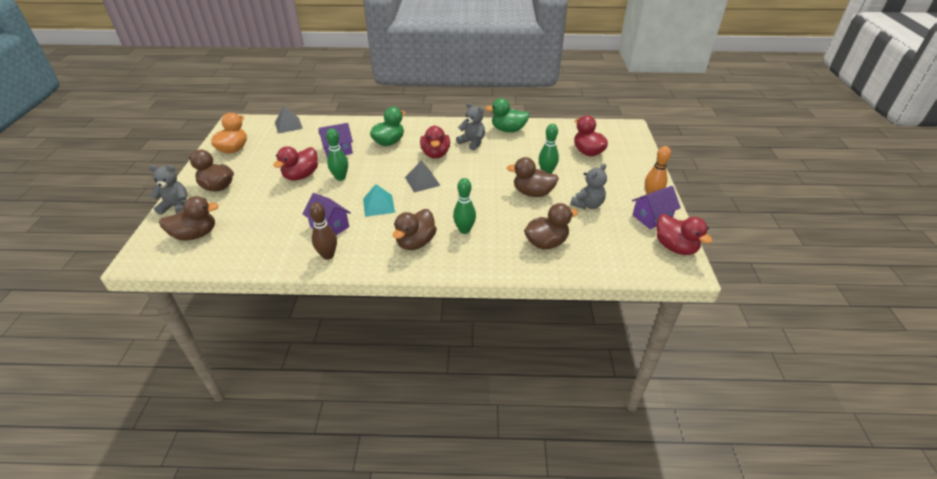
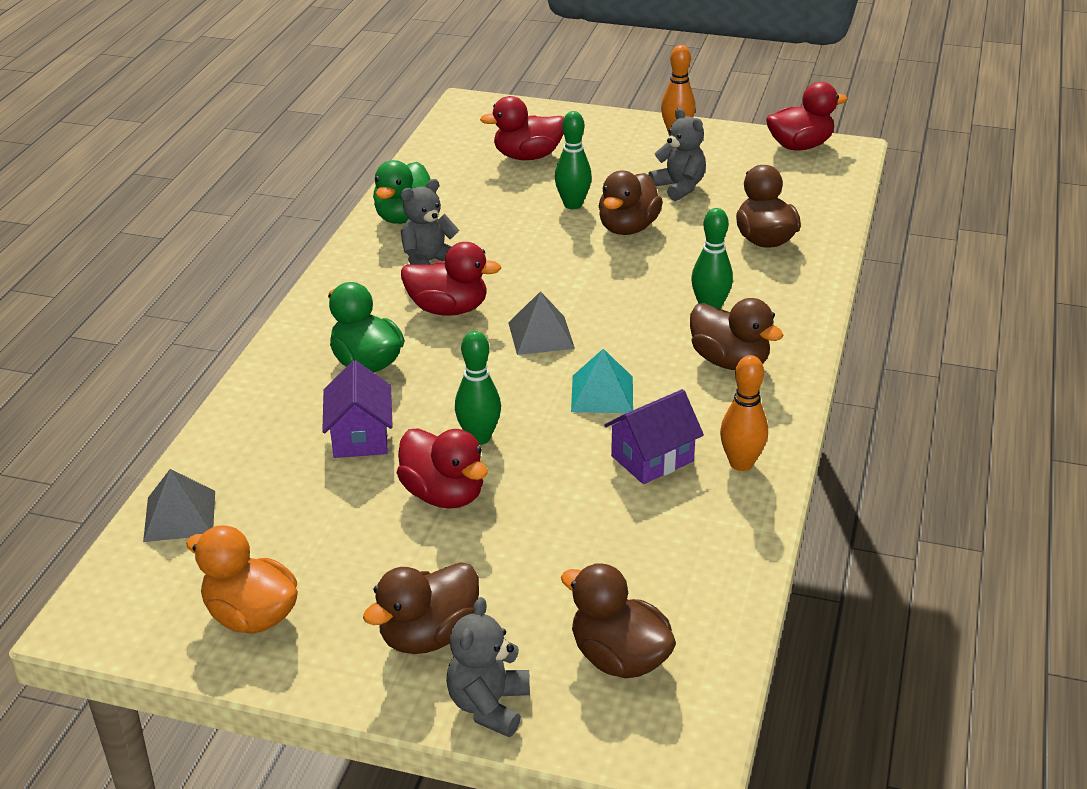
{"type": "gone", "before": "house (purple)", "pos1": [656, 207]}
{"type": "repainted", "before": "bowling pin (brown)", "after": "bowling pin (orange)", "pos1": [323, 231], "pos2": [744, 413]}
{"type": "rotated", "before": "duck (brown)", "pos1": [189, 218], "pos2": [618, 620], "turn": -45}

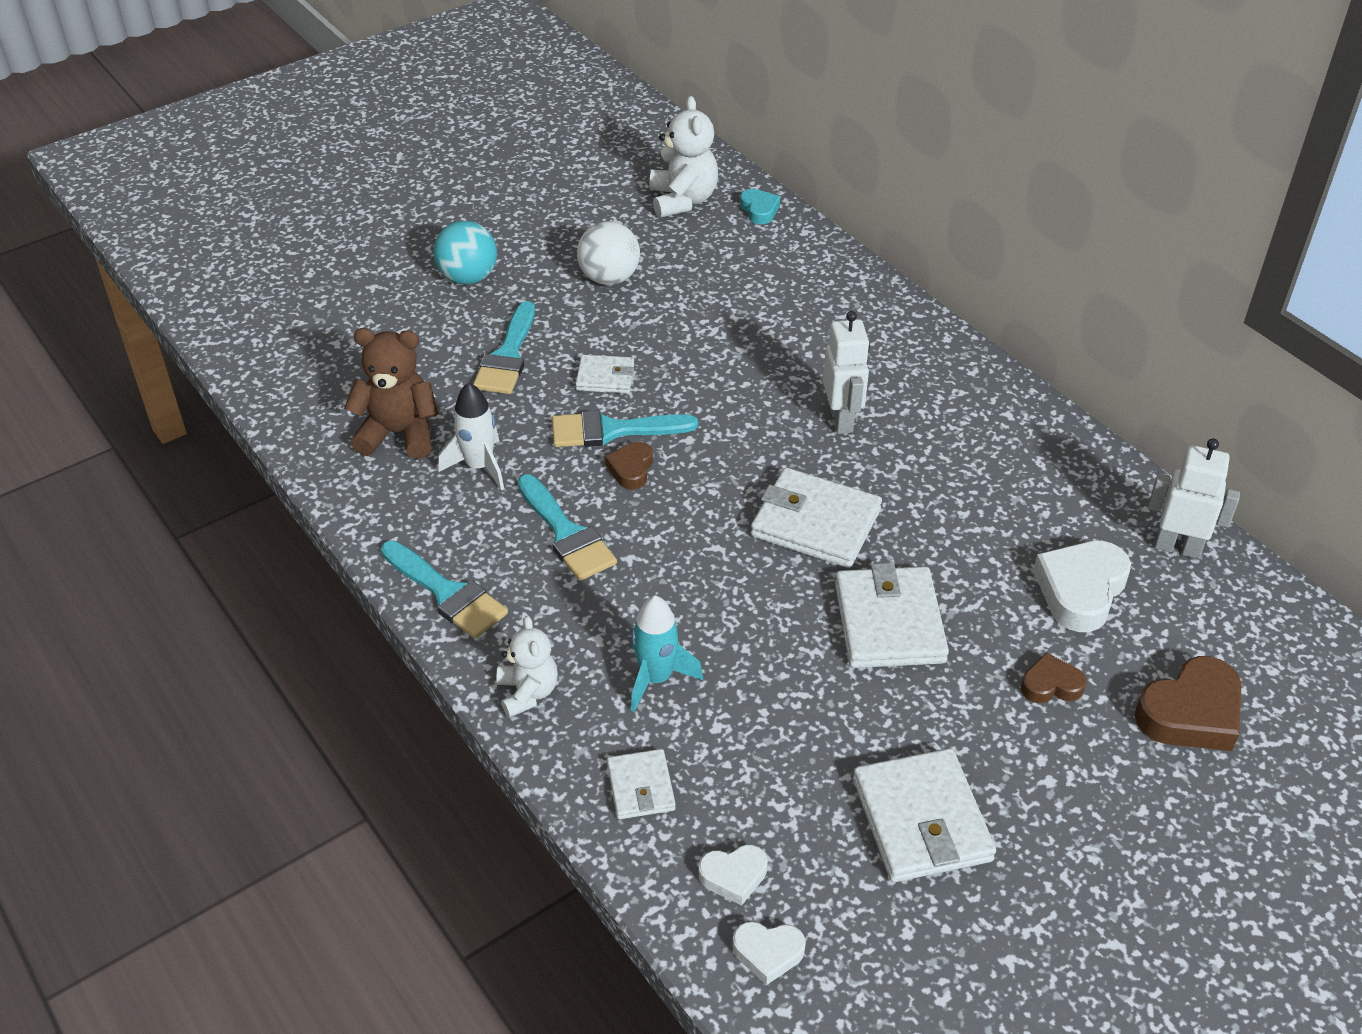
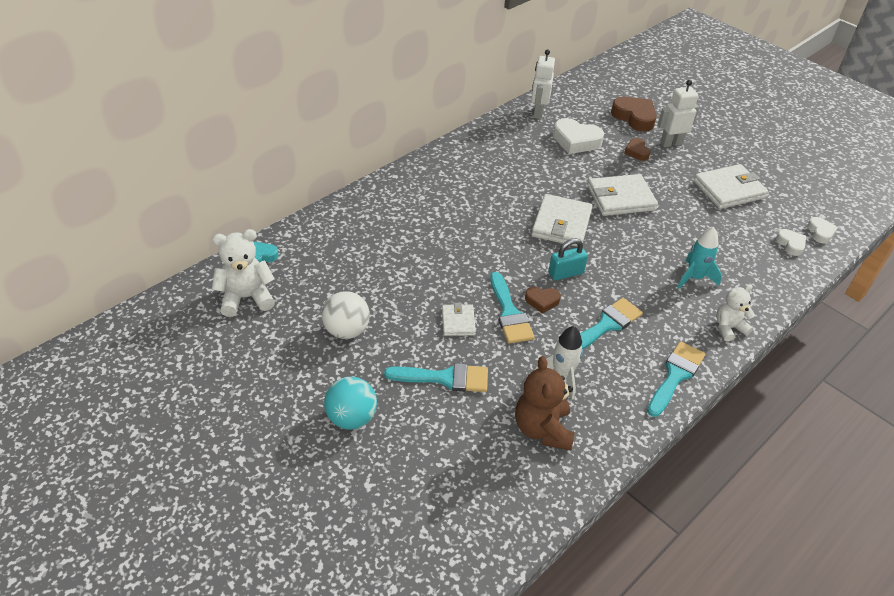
{"type": "gone", "before": "wallet (white)", "pos1": [641, 784]}
{"type": "new", "after": "padlock (turquoise)", "pos2": [568, 259]}
{"type": "shifted", "before": "robot (white)", "pos1": [846, 372], "pos2": [678, 113]}

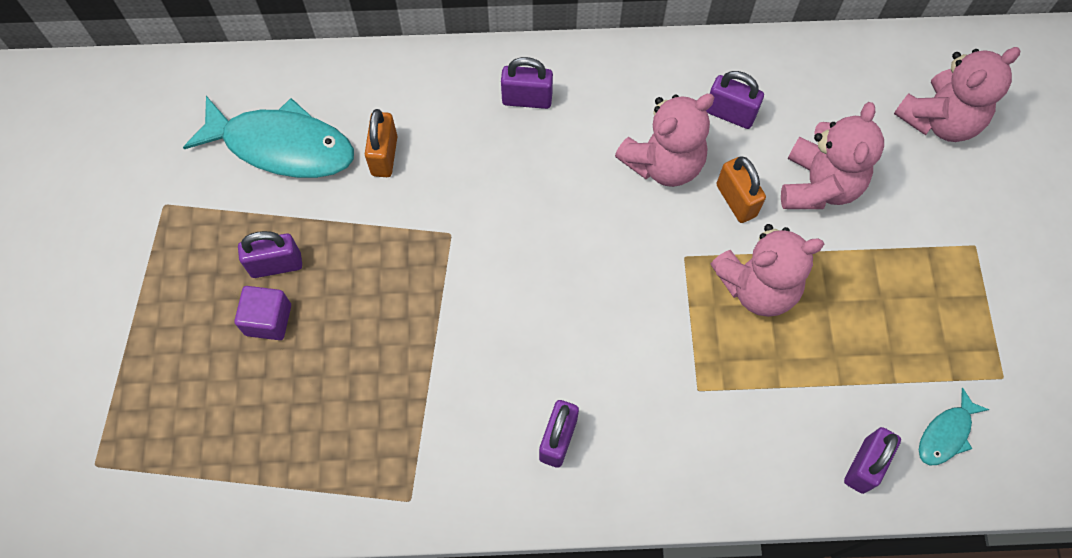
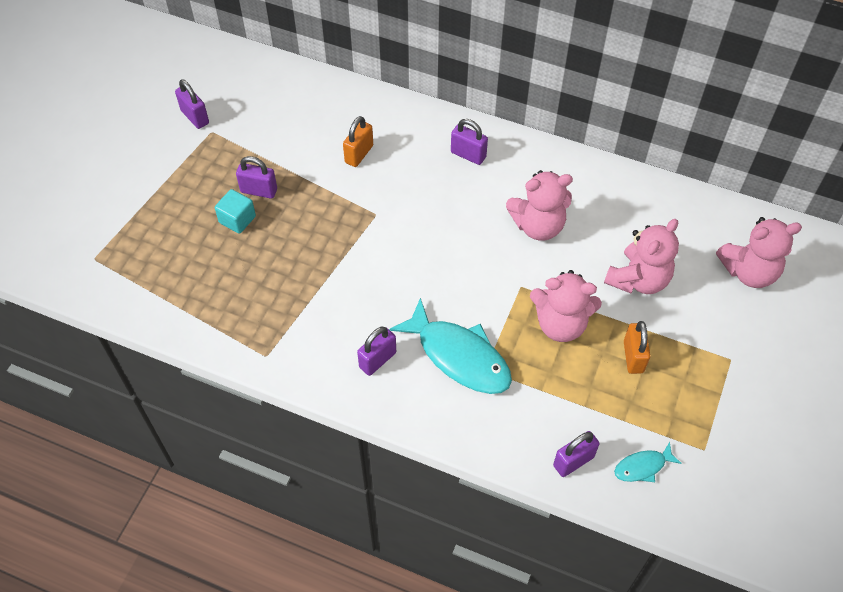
{"type": "shifted", "before": "fish (turquoise)", "pos1": [268, 137], "pos2": [450, 346]}
{"type": "shifted", "before": "padlock (purple)", "pos1": [735, 100], "pos2": [192, 104]}
{"type": "shifted", "before": "padlock (orange)", "pos1": [741, 189], "pos2": [637, 347]}
{"type": "repainted", "before": "cube (purple)", "after": "cube (turquoise)", "pos1": [263, 313], "pos2": [235, 211]}

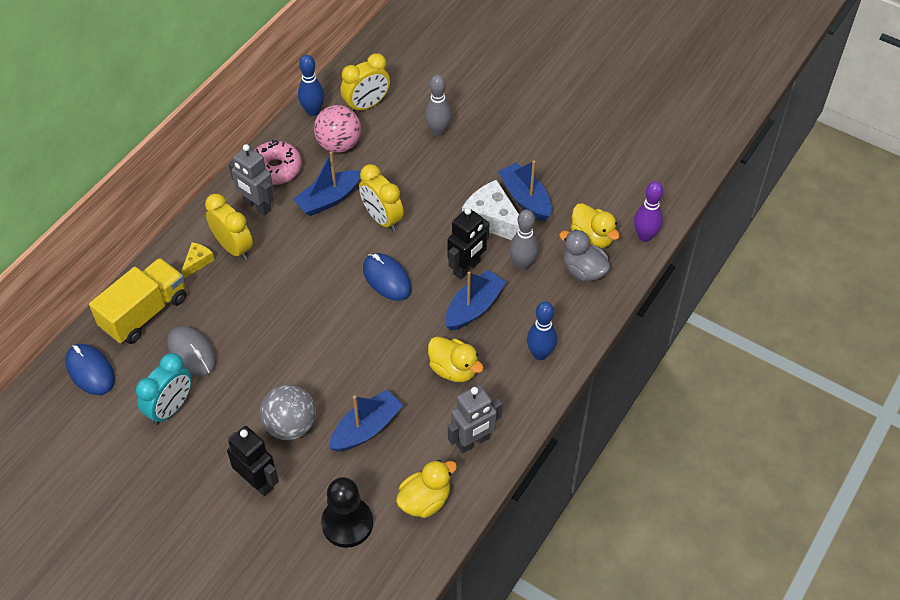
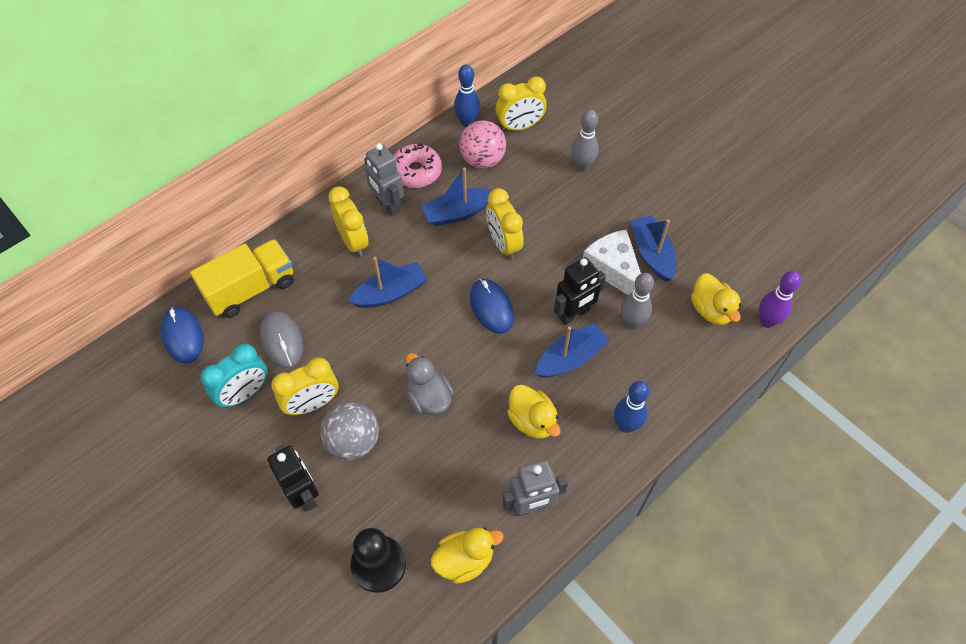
{"type": "gone", "before": "cheese (yellow)", "pos1": [197, 260]}
{"type": "new", "after": "clock (yellow)", "pos2": [304, 386]}
{"type": "shifted", "before": "boat (blue)", "pos1": [366, 421], "pos2": [388, 282]}
{"type": "shifted", "before": "duck (grey)", "pos1": [584, 255], "pos2": [430, 384]}

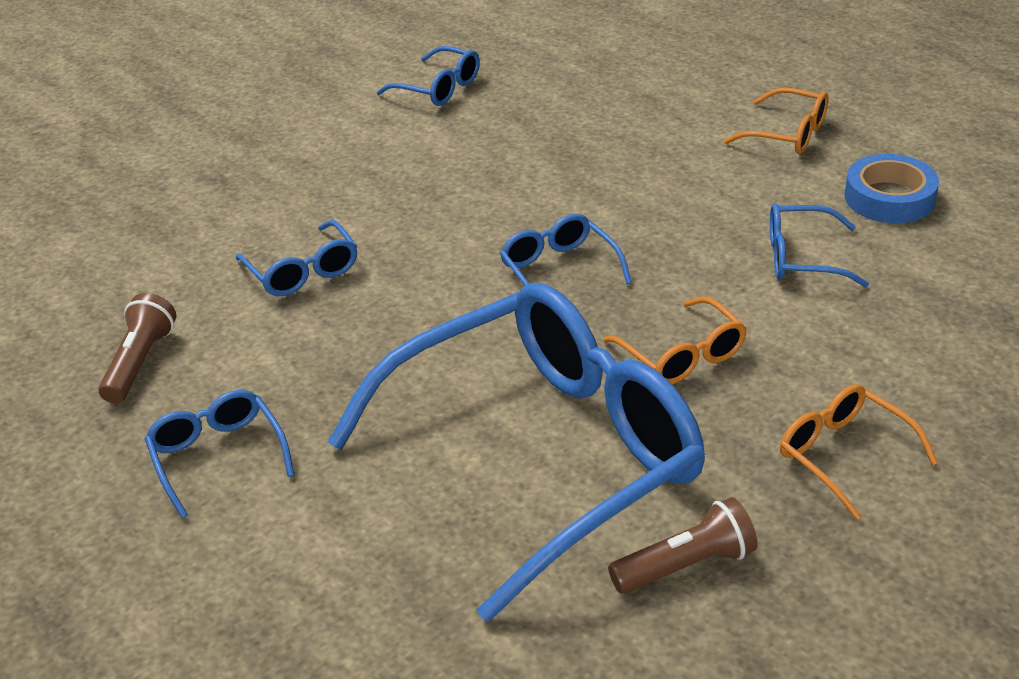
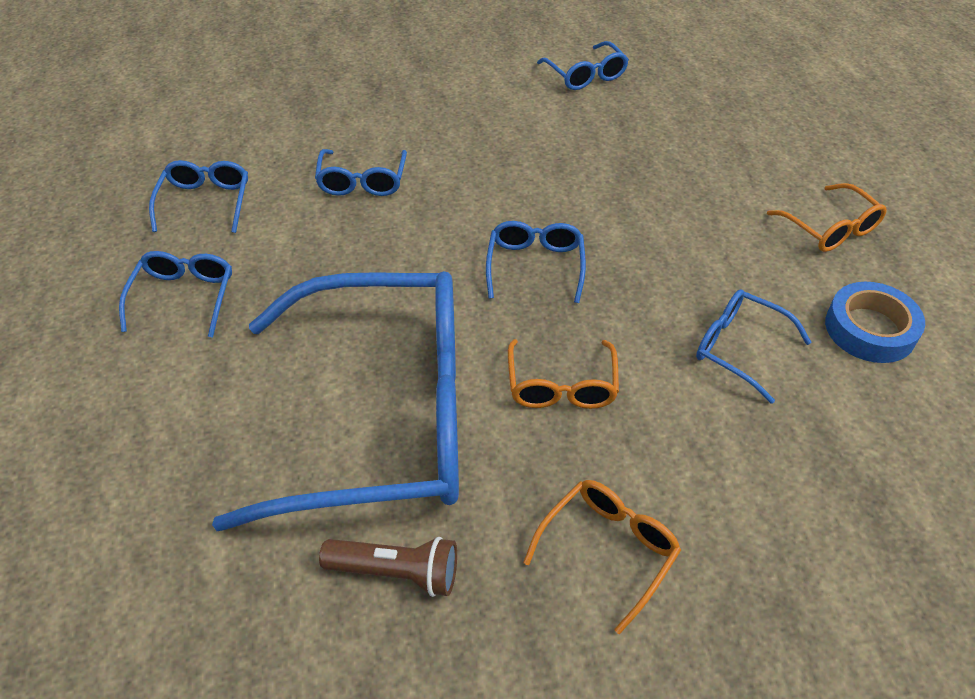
{"type": "swapped", "before": "flashlight (brown)", "after": "glasses (blue)", "pos1": [137, 348], "pos2": [198, 196]}
{"type": "rotated", "before": "glasses (orange)", "pos1": [859, 452], "pos2": [602, 557], "turn": 45}

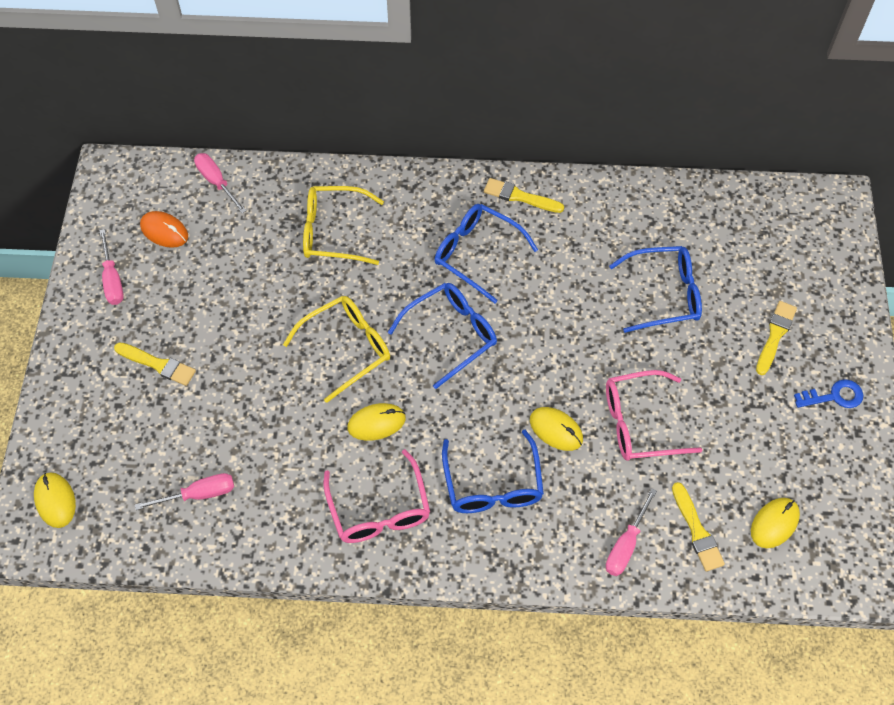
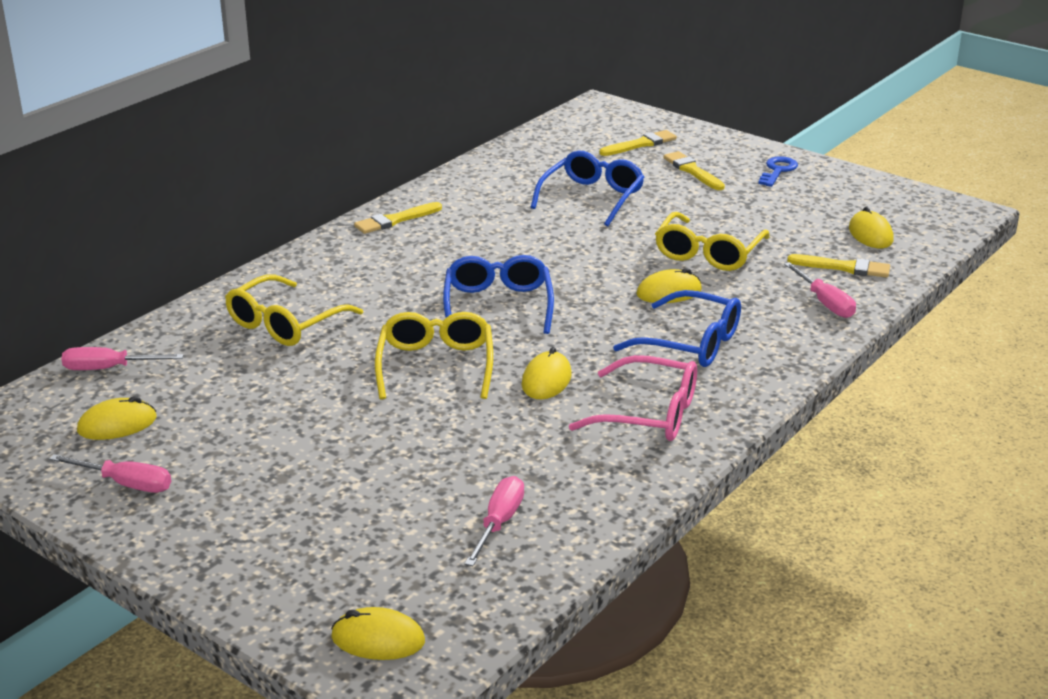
{"type": "gone", "before": "glasses (blue)", "pos1": [486, 253]}
{"type": "shifted", "before": "brush (yellow)", "pos1": [155, 364], "pos2": [638, 143]}
{"type": "repainted", "before": "mouse (orange)", "after": "mouse (yellow)", "pos1": [164, 229], "pos2": [116, 418]}
{"type": "repainted", "before": "glasses (pink)", "after": "glasses (yellow)", "pos1": [654, 415], "pos2": [712, 241]}

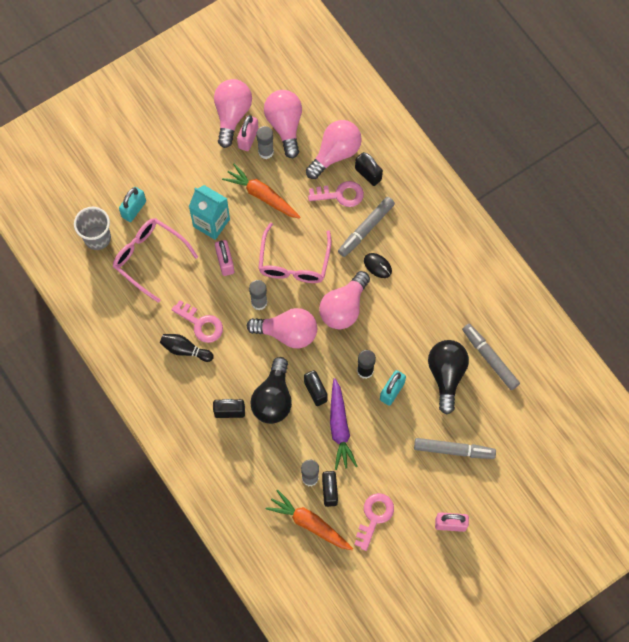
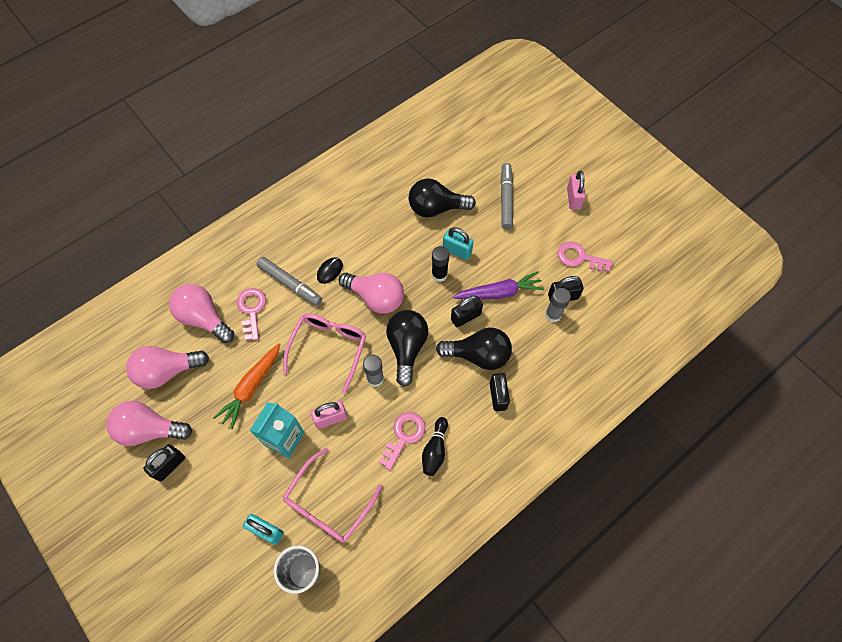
{"type": "gone", "before": "padlock (pink)", "pos1": [248, 133]}
{"type": "gone", "before": "glue stick (grey)", "pos1": [265, 142]}
{"type": "gone", "before": "carrot (orange)", "pos1": [309, 520]}
{"type": "gone", "before": "marker (grey)", "pos1": [491, 357]}
{"type": "shifted", "before": "padlock (black)", "pos1": [369, 169], "pos2": [164, 463]}
{"type": "repainted", "before": "light bulb (pink)", "after": "light bulb (black)", "pos1": [281, 328], "pos2": [407, 348]}
{"type": "rotated", "before": "glasses (pink)", "pos1": [294, 253], "pos2": [324, 353], "turn": -75}

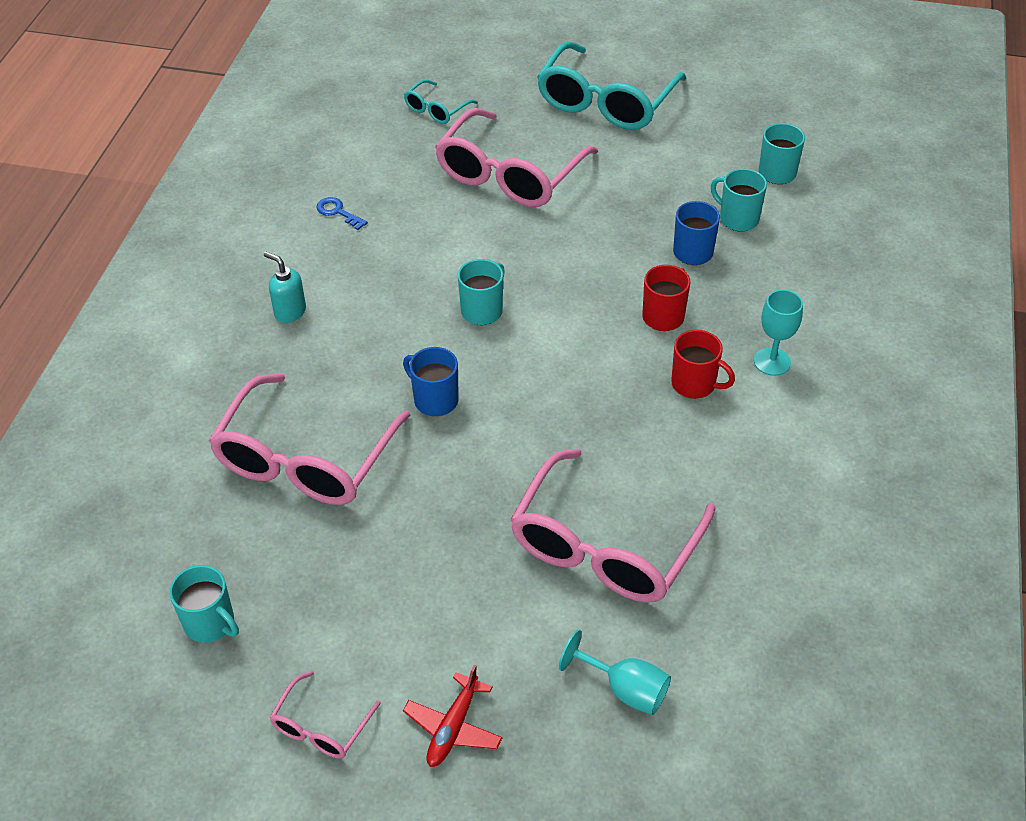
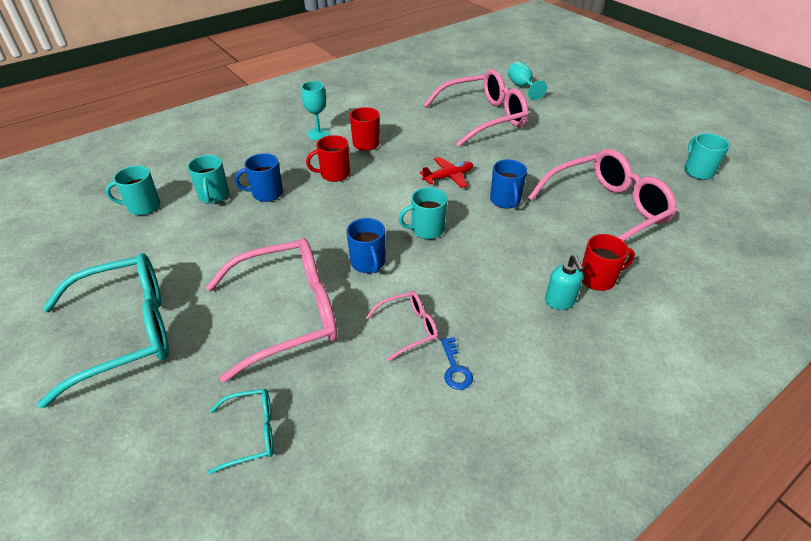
{"type": "new", "after": "mug (blue)", "pos2": [365, 245]}
{"type": "new", "after": "mug (red)", "pos2": [608, 262]}
{"type": "shifted", "before": "glasses (pink)", "pos1": [325, 715], "pos2": [402, 326]}
{"type": "shifted", "before": "plane (red)", "pos1": [452, 716], "pos2": [446, 172]}

